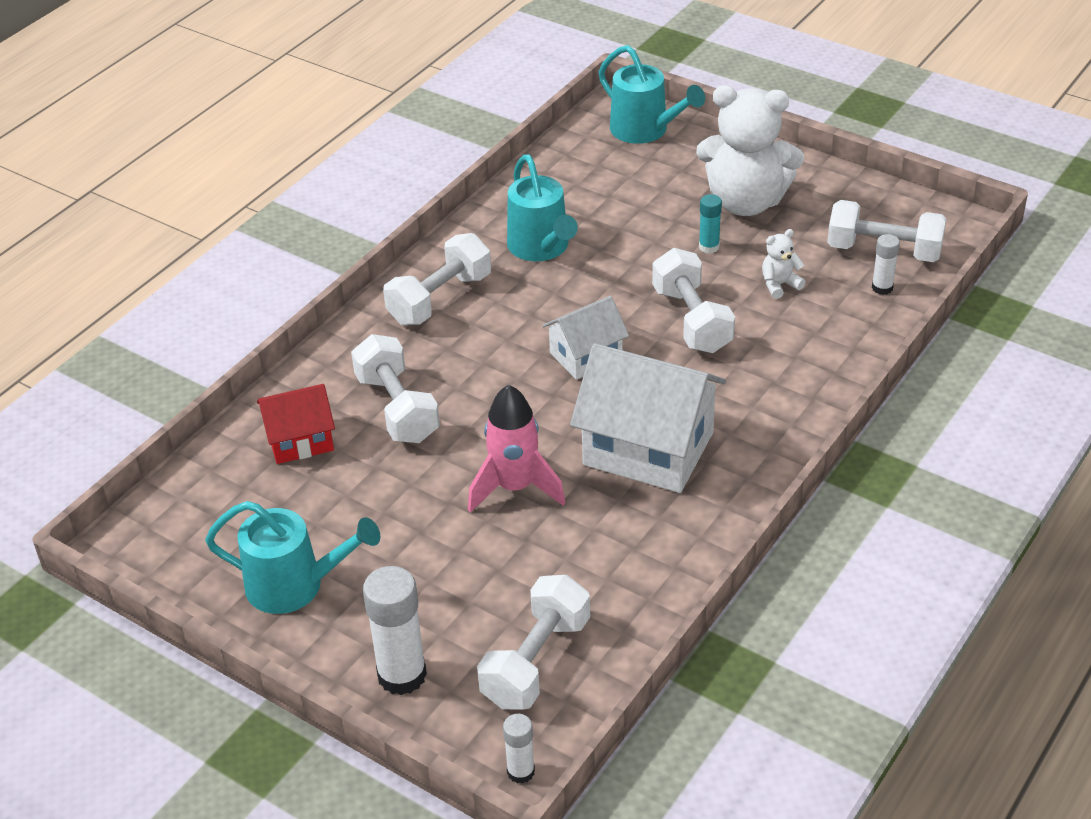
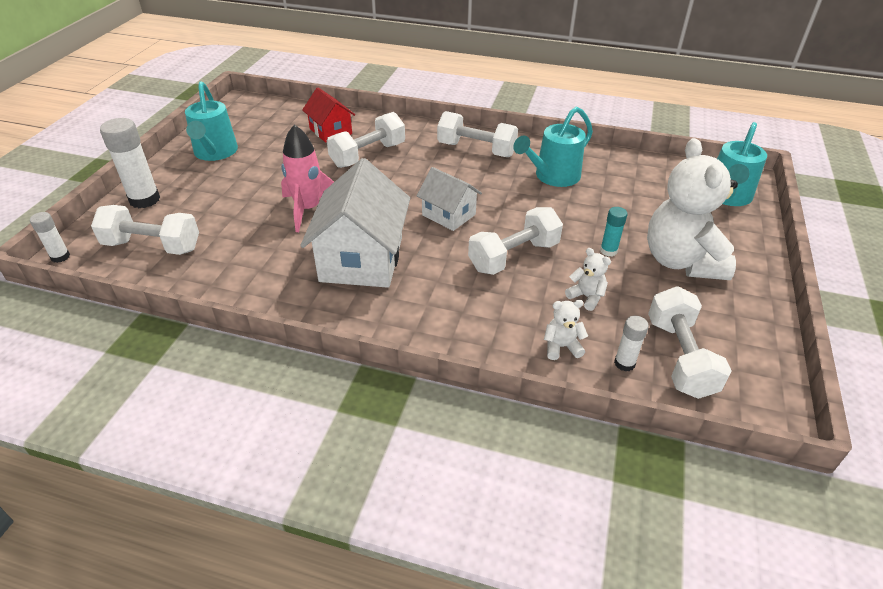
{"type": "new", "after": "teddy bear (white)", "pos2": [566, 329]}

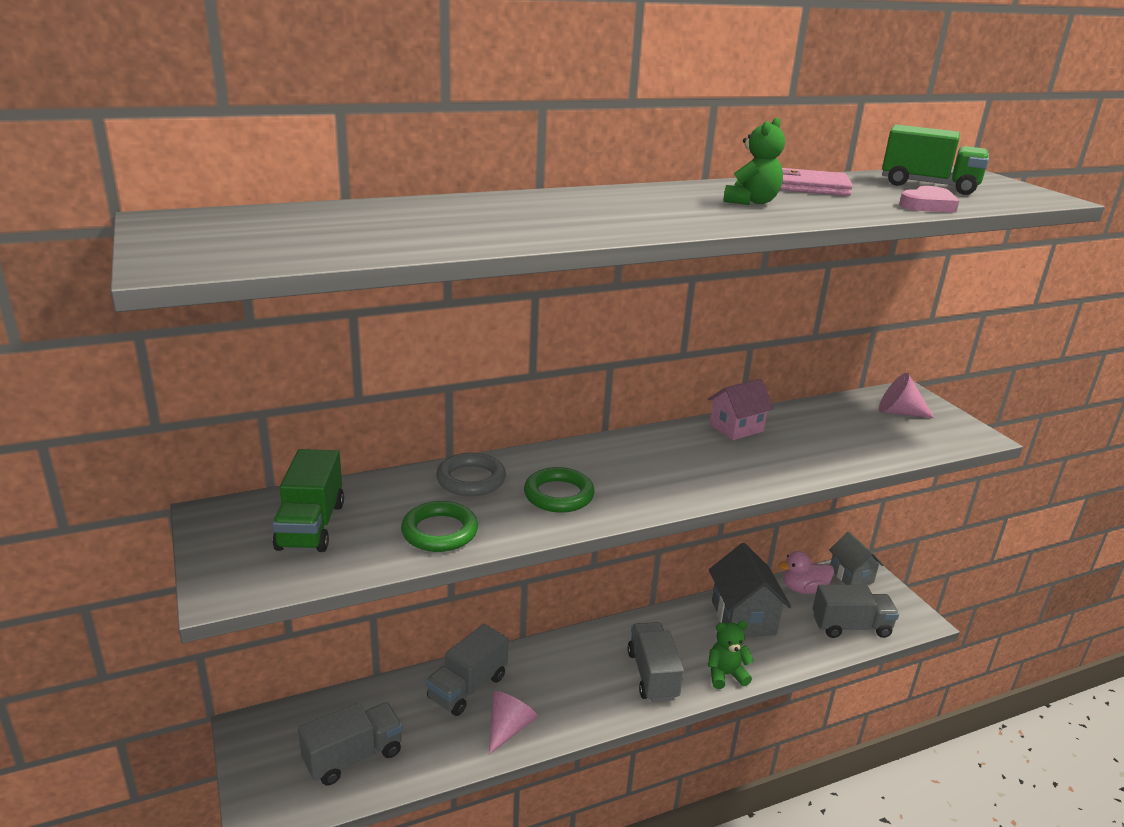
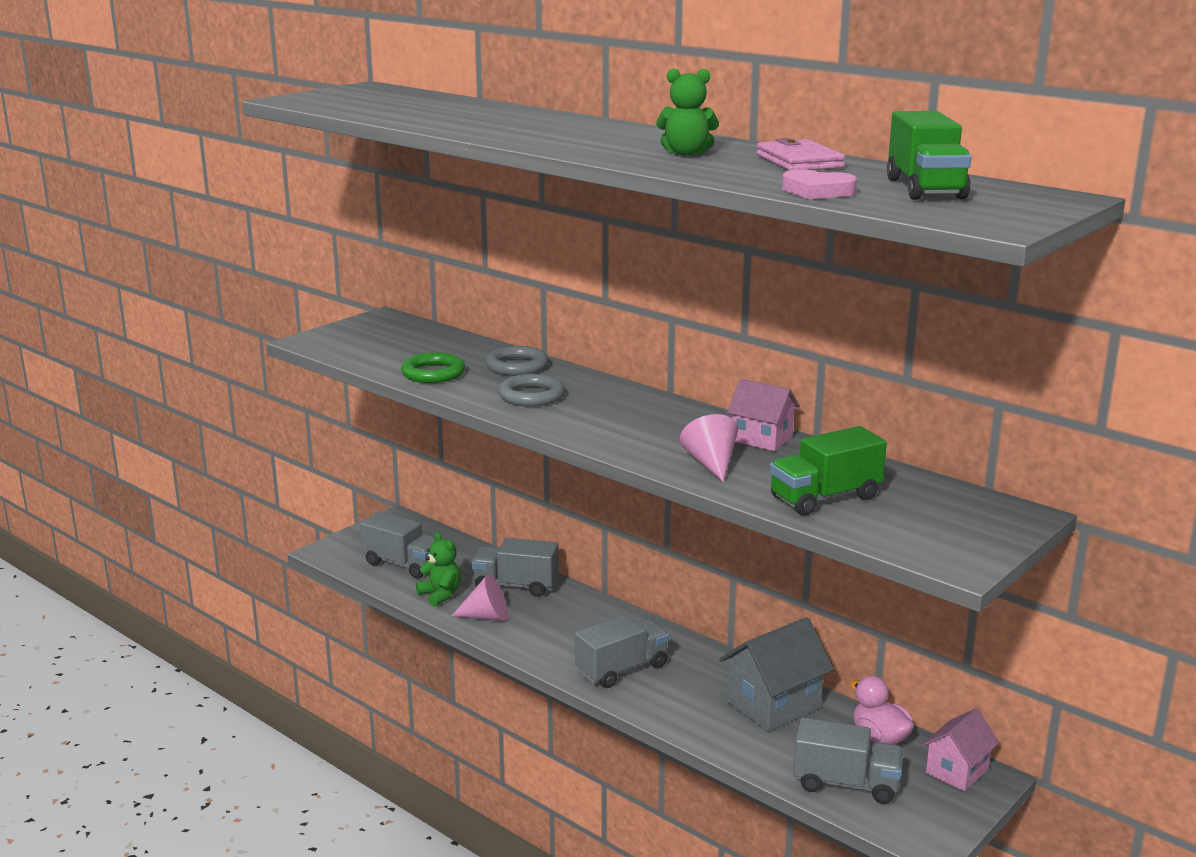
{"type": "shifted", "before": "truck (green)", "pos1": [308, 500], "pos2": [828, 470]}
{"type": "shifted", "before": "teddy bear (green)", "pos1": [731, 655], "pos2": [438, 569]}
{"type": "shifted", "before": "cone (pink)", "pos1": [906, 395], "pos2": [709, 448]}
{"type": "repainted", "before": "ring (green)", "after": "ring (grey)", "pos1": [559, 490], "pos2": [531, 390]}
{"type": "repainted", "before": "house (grey)", "after": "house (pink)", "pos1": [856, 558], "pos2": [960, 749]}
{"type": "rotated", "before": "truck (grey)", "pos1": [855, 611], "pos2": [848, 761], "turn": -45}

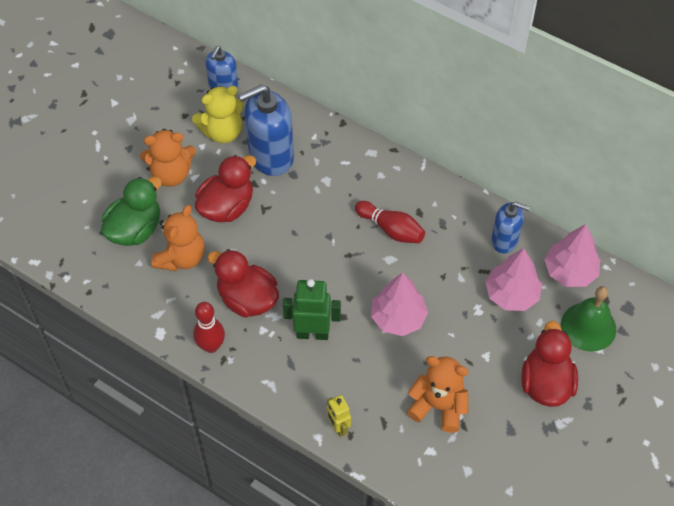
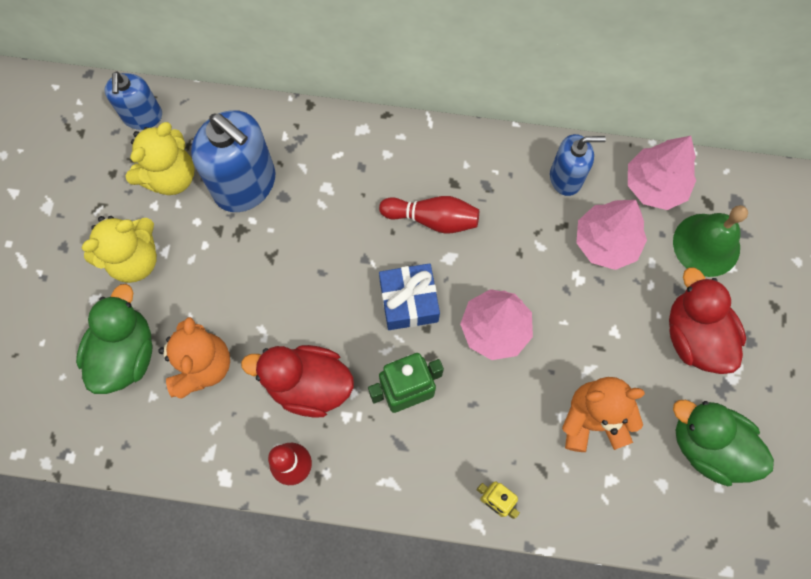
{"type": "gone", "before": "duck (red)", "pos1": [225, 188]}
{"type": "new", "after": "gift (blue)", "pos2": [409, 296]}
{"type": "new", "after": "duck (green)", "pos2": [723, 443]}
{"type": "repainted", "before": "teddy bear (orange)", "after": "teddy bear (yellow)", "pos1": [168, 158], "pos2": [119, 249]}
{"type": "rotated", "before": "soap dispenser (blue)", "pos1": [266, 130], "pos2": [233, 161], "turn": -90}

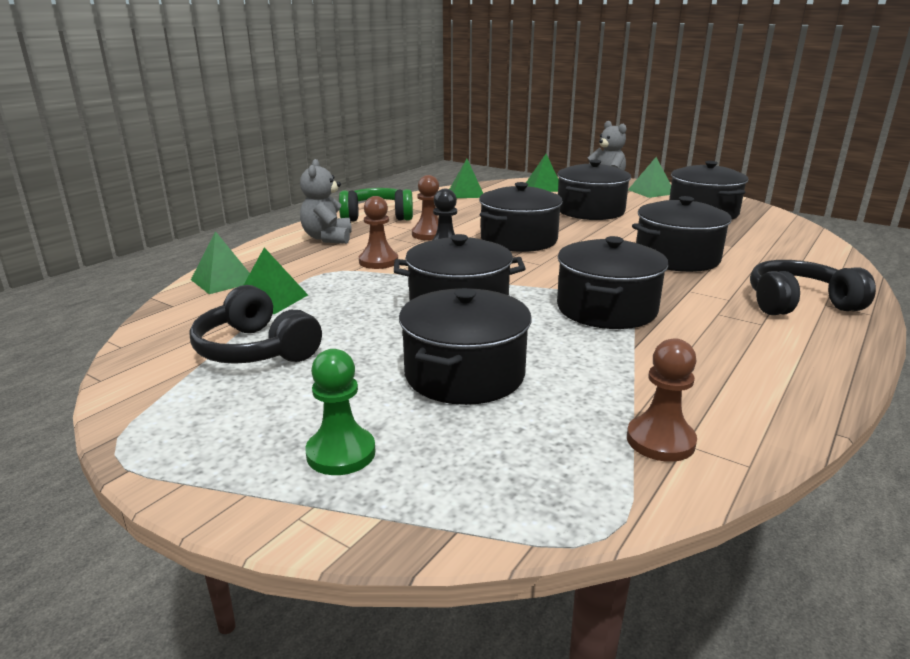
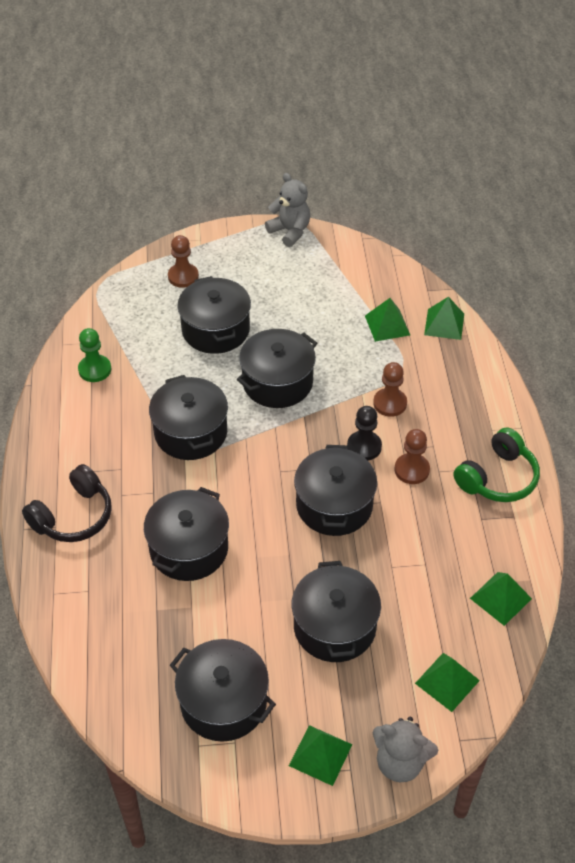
{"type": "gone", "before": "headphones (black)", "pos1": [256, 324]}
{"type": "shifted", "before": "teddy bear (grey)", "pos1": [326, 201], "pos2": [287, 210]}
{"type": "shifted", "before": "pawn (green)", "pos1": [340, 412], "pos2": [94, 355]}
{"type": "shifted", "before": "pawn (brown)", "pos1": [662, 400], "pos2": [183, 261]}

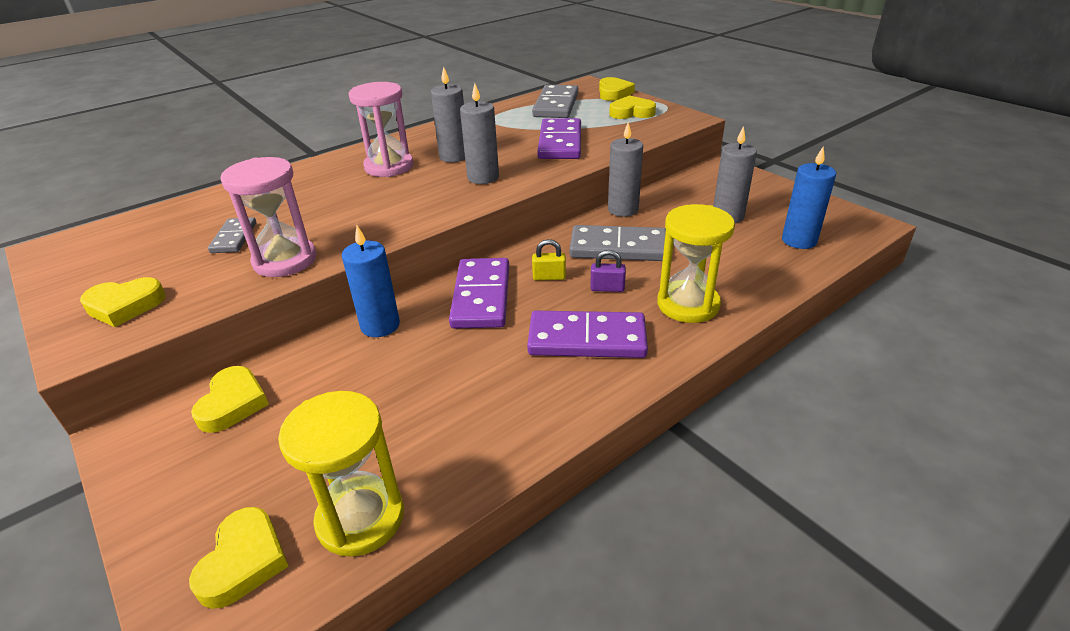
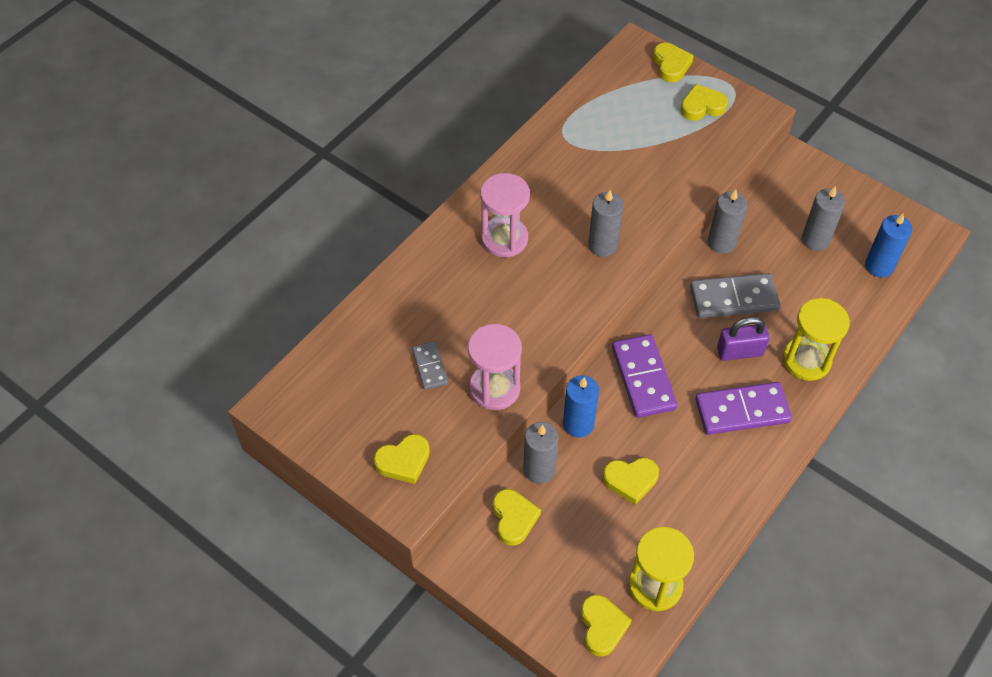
{"type": "gone", "before": "domino (grey)", "pos1": [555, 101]}
{"type": "gone", "before": "padlock (yellow)", "pos1": [549, 260]}
{"type": "gone", "before": "domino (purple)", "pos1": [559, 138]}
{"type": "new", "after": "heart (yellow)", "pos2": [631, 481]}
{"type": "shifted", "before": "candle (grey)", "pos1": [448, 114], "pos2": [541, 453]}
{"type": "scaled", "before": "padlock (purple)", "pos1": [608, 271], "pos2": [743, 339], "scale": 1.64}

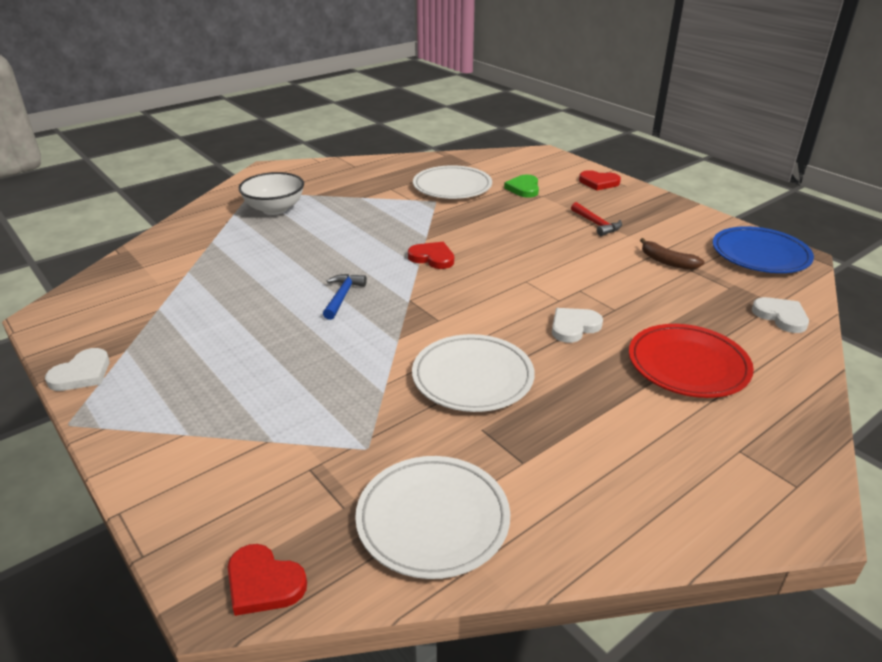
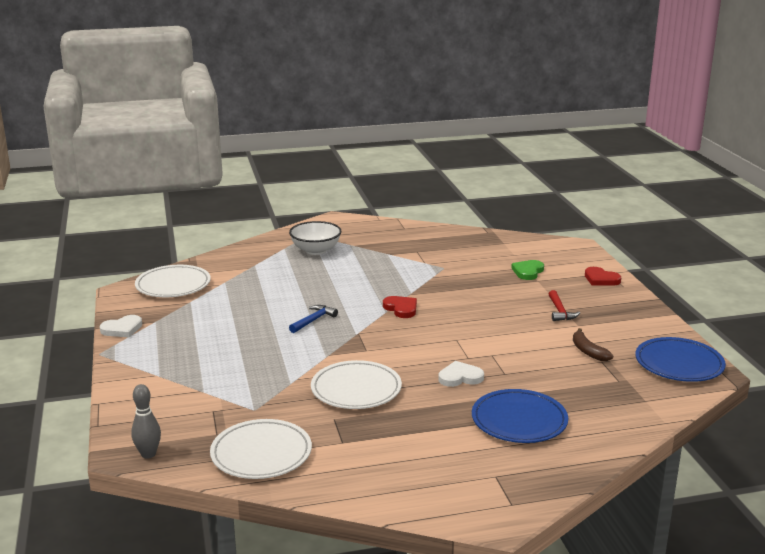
{"type": "gone", "before": "heart (white)", "pos1": [780, 315]}
{"type": "shifted", "before": "plate (white)", "pos1": [452, 182], "pos2": [173, 281]}
{"type": "swapped", "before": "heart (red)", "after": "bowling pin (grey)", "pos1": [267, 580], "pos2": [146, 421]}
{"type": "repainted", "before": "plate (red)", "after": "plate (blue)", "pos1": [691, 361], "pos2": [520, 416]}

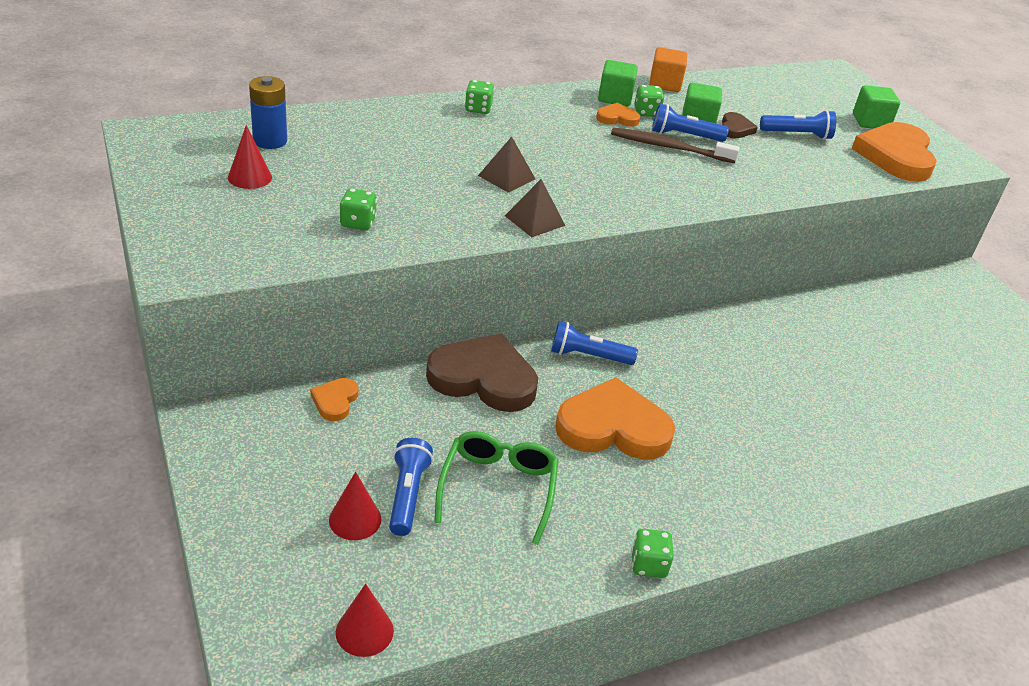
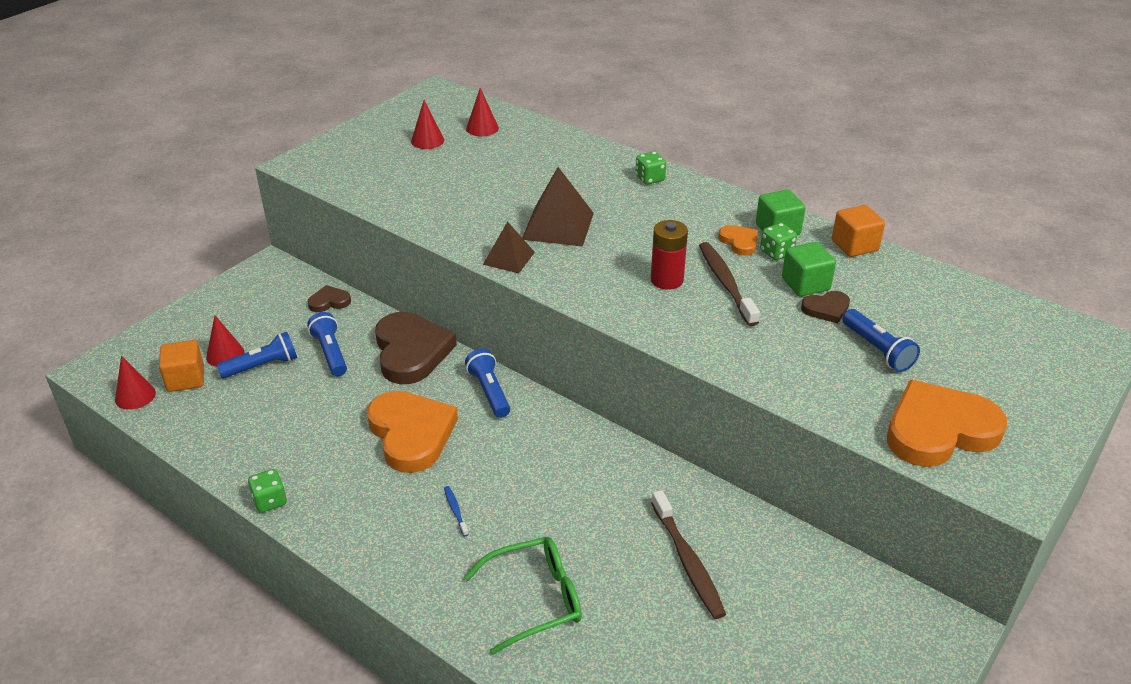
{"type": "gone", "before": "dice (green)", "pos1": [358, 209]}
{"type": "gone", "before": "cube (green)", "pos1": [876, 107]}
{"type": "new", "after": "cube (orange)", "pos2": [181, 366]}
{"type": "new", "after": "toothbrush (blue)", "pos2": [456, 511]}
{"type": "new", "after": "battery (red)", "pos2": [669, 255]}
{"type": "new", "after": "toothbrush (brown)", "pos2": [688, 554]}
{"type": "shifted", "before": "glasses (green)", "pos1": [496, 488], "pos2": [523, 596]}
{"type": "shifted", "before": "flashlight (blue)", "pos1": [690, 123], "pos2": [327, 344]}
{"type": "swapped", "before": "battery (blue)", "after": "cone (red)", "pos1": [268, 112], "pos2": [482, 112]}
{"type": "repainted", "before": "heart (orange)", "after": "heart (brown)", "pos1": [334, 399], "pos2": [329, 298]}
{"type": "scaled", "before": "pyramid (brown)", "pos1": [506, 165], "pos2": [558, 207], "scale": 1.62}

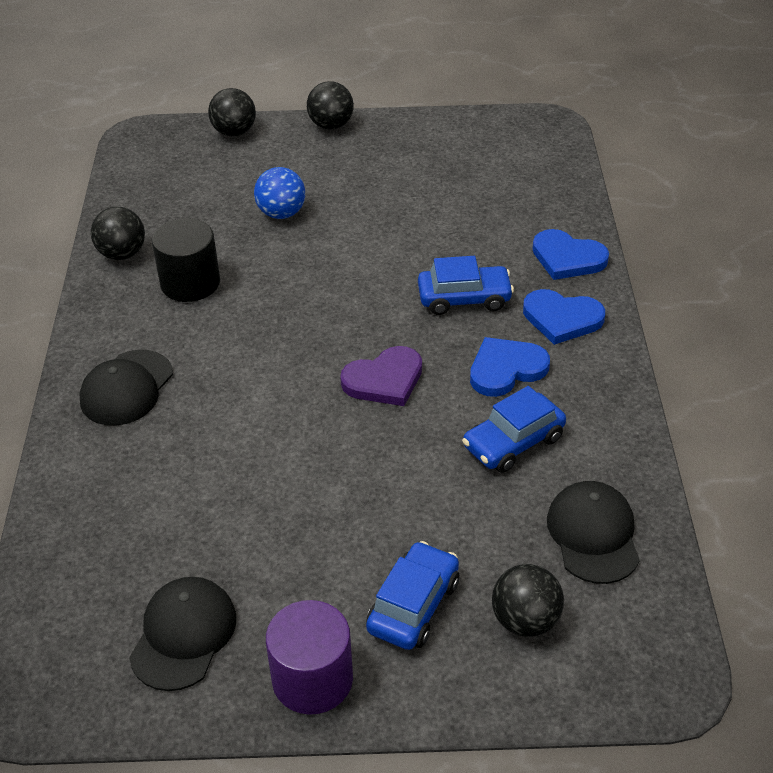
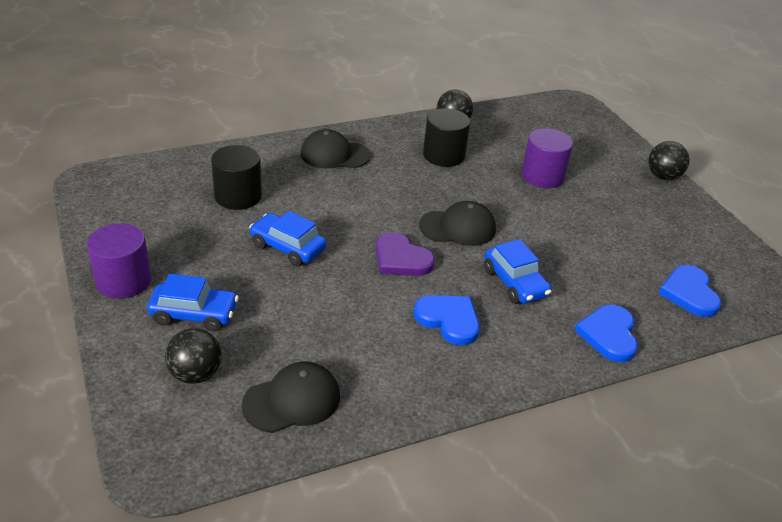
{"type": "gone", "before": "ball (black)", "pos1": [232, 112]}
{"type": "new", "after": "cylinder (black)", "pos2": [236, 177]}
{"type": "shifted", "before": "cap (black)", "pos1": [182, 634], "pos2": [457, 223]}
{"type": "shifted", "before": "car (blue)", "pos1": [514, 429], "pos2": [287, 238]}
{"type": "shifted", "before": "heart (blue)", "pos1": [564, 317], "pos2": [689, 291]}
{"type": "swapped", "before": "ball (blue)", "after": "cylinder (purple)", "pos1": [279, 193], "pos2": [547, 158]}

